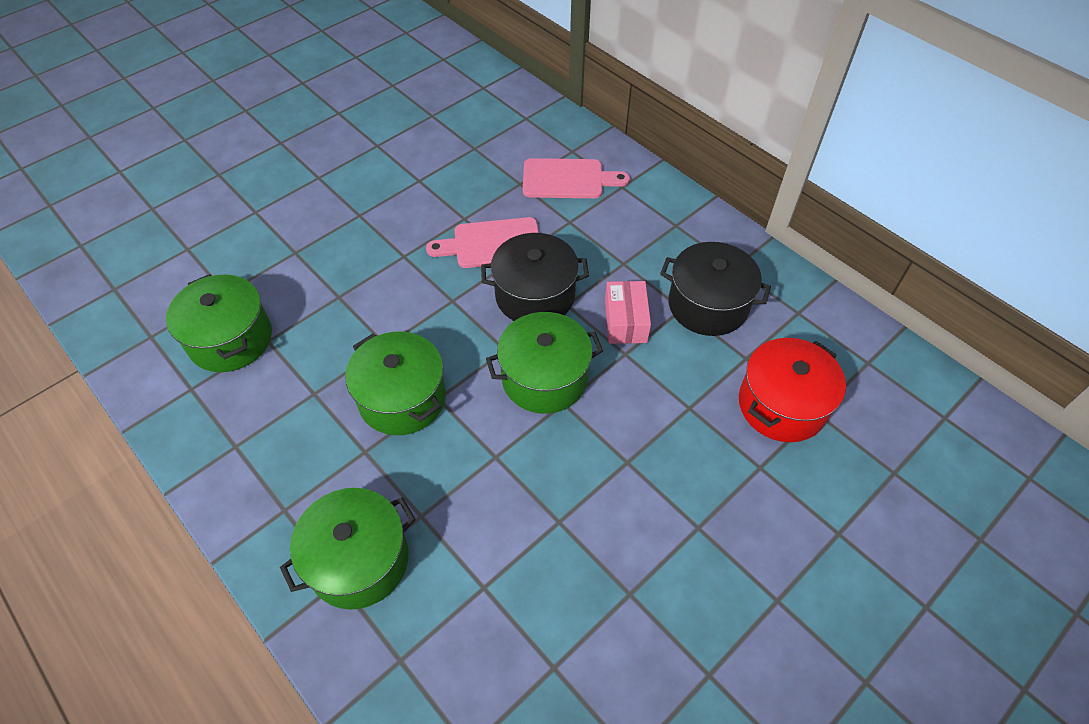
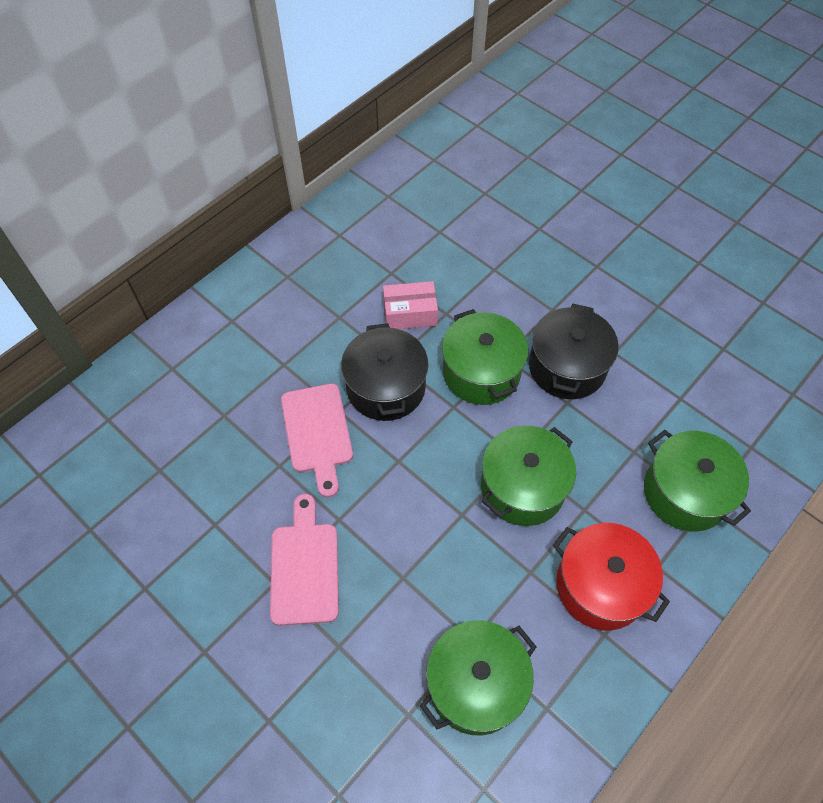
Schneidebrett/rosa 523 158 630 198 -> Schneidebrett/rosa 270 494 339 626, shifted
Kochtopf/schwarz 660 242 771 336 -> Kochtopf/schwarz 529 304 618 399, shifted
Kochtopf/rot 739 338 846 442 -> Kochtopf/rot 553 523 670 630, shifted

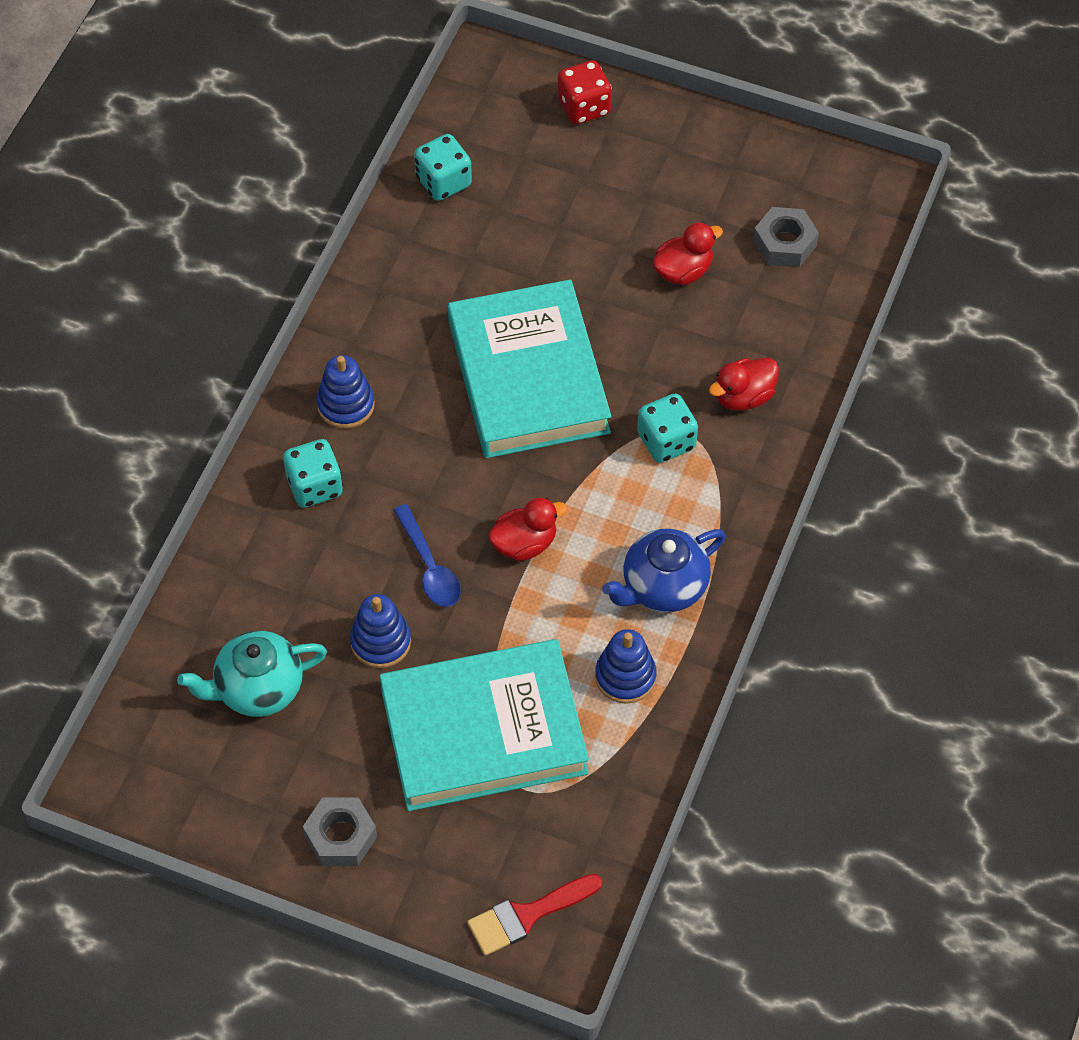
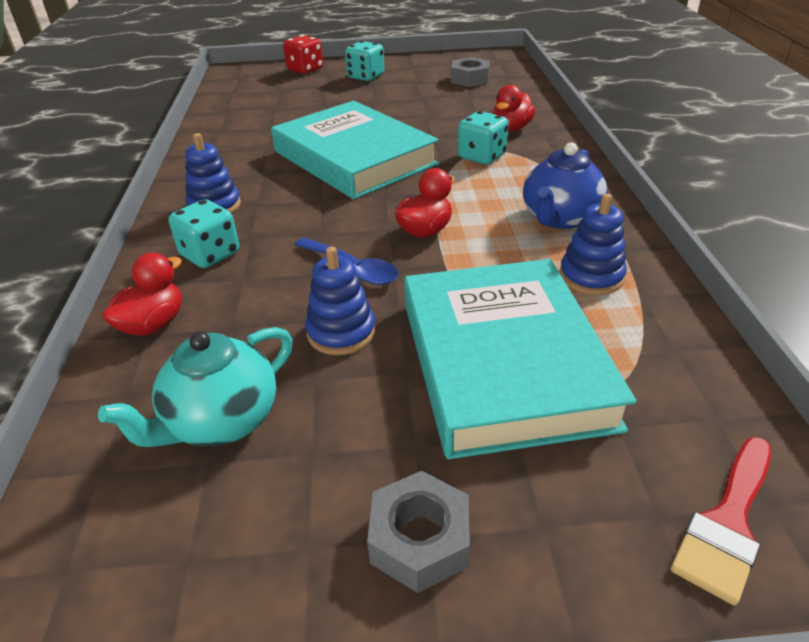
Buch/türkis 380 639 589 811 -> Buch/türkis 404 259 637 459, 60 degrees counterclockwise
Spielwürfel/türkis 414 134 472 201 -> Spielwürfel/türkis 345 41 384 81, shifted
Ente/rot 653 222 723 285 -> Ente/rot 102 253 182 336, shifted

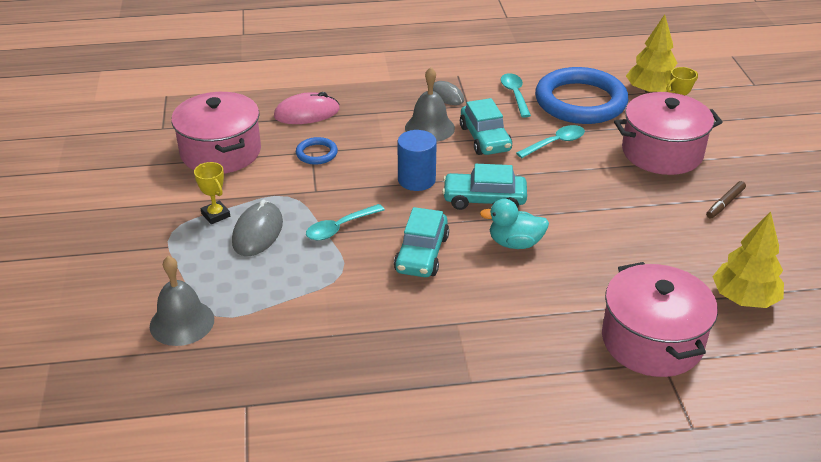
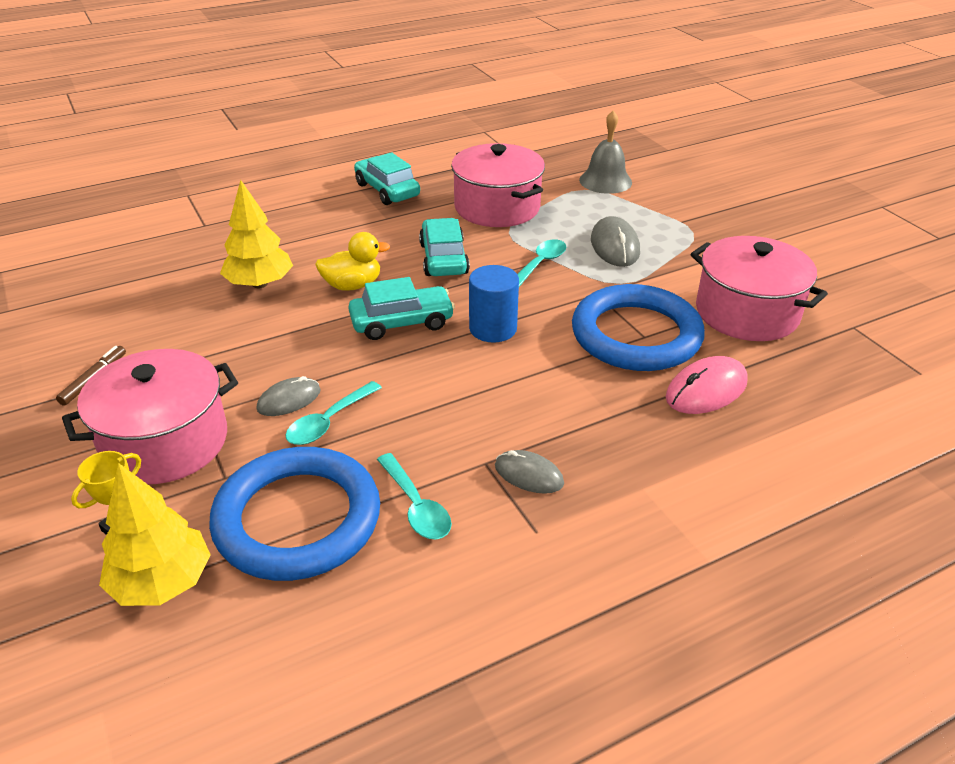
Pokal/gelb 194 162 230 224 -> none
Ring/blau 296 137 338 165 -> Ring/blau 572 284 705 371, x2.36
Glocke/grau 405 67 455 142 -> none
Auto/türkis 460 98 512 155 -> Auto/türkis 354 152 420 205, shifted
Ente/türkis 480 199 549 249 -> Ente/gelb 315 232 390 291
Kochtopf/rosa 602 262 718 377 -> Kochtopf/rosa 451 143 545 227, shifted
Baum/gelb 712 211 784 308 -> Baum/gelb 220 180 293 288, shifted
none -> Computermaus/grau 256 376 321 416

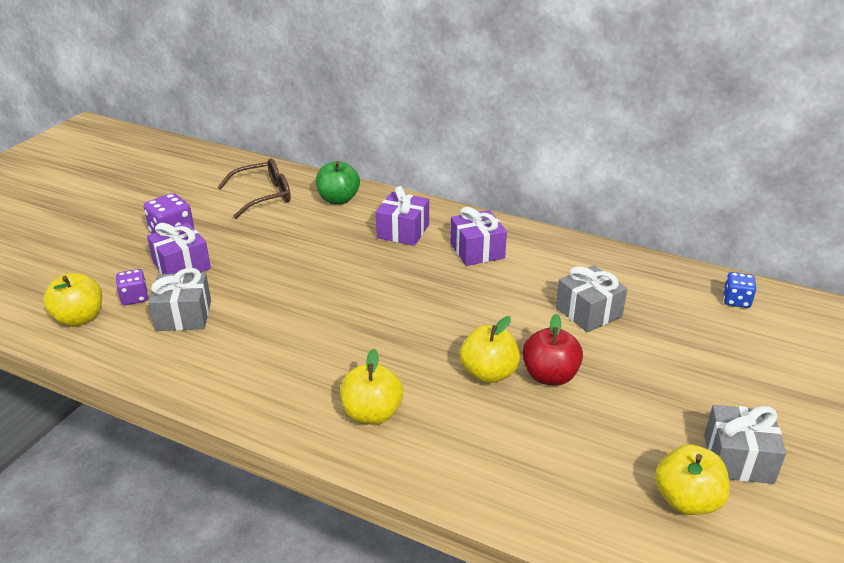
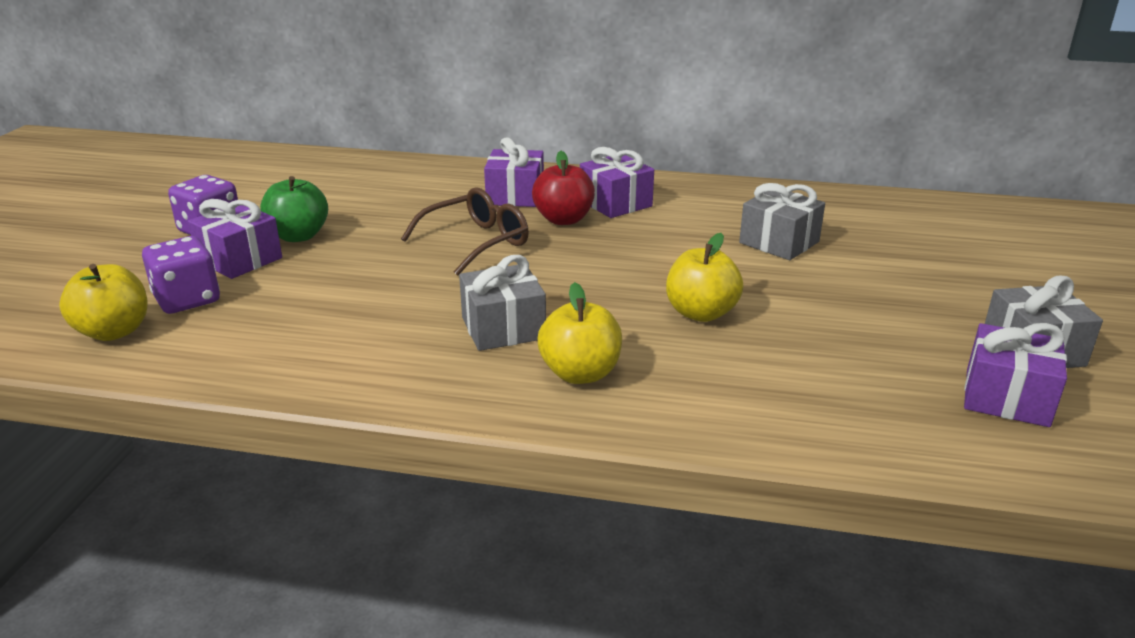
Spielwürfel/lila 116 269 148 305 -> Spielwürfel/lila 142 236 220 314, x1.53
Geschenk/grau 148 268 211 331 -> Geschenk/grau 459 255 546 351, shifted
Brille/braun 218 158 291 219 -> Brille/braun 401 187 529 276, shifted
Apfel/grün 316 161 360 205 -> Apfel/grün 260 176 328 242, shifted
Apfel/rot 522 314 583 386 -> Apfel/rot 532 151 595 225, shifted
Apfel/gelb 655 444 730 515 -> Geschenk/lila 964 323 1067 427
Spielwürfel/blau 723 272 756 308 -> none

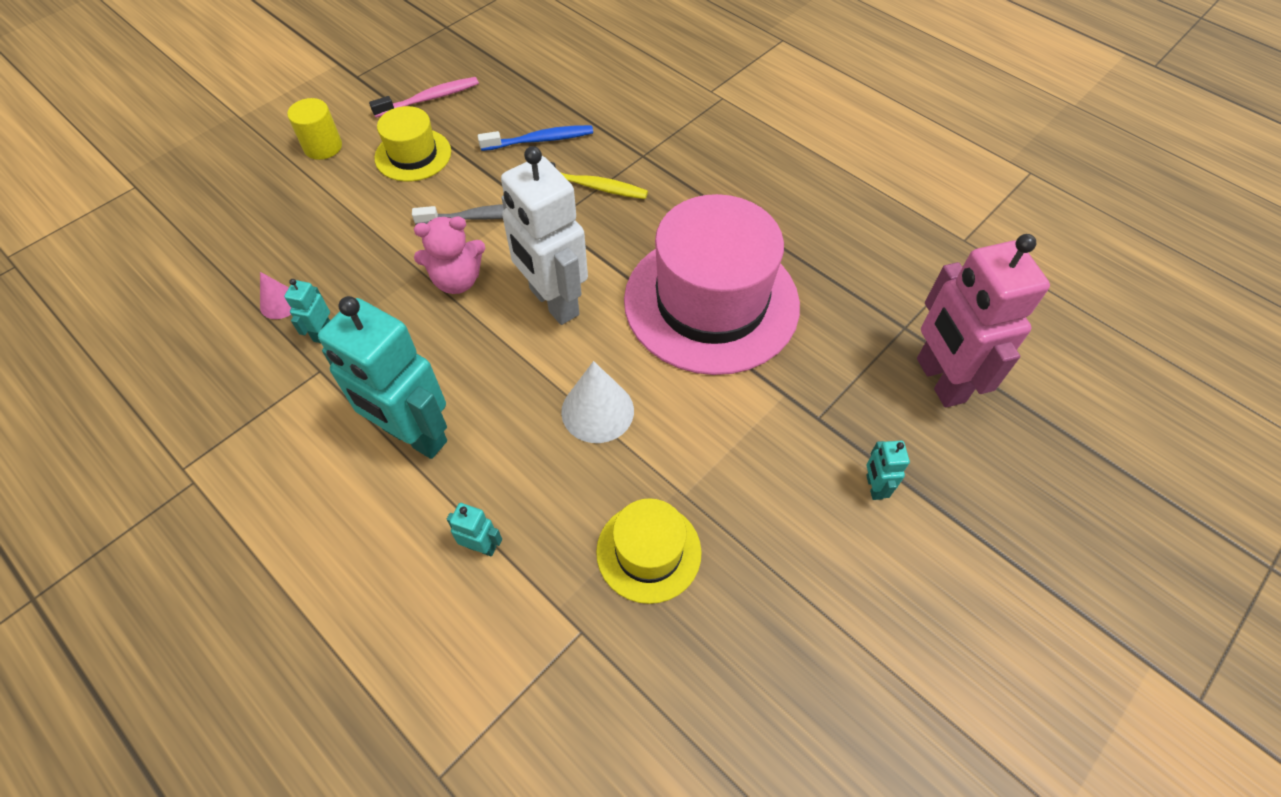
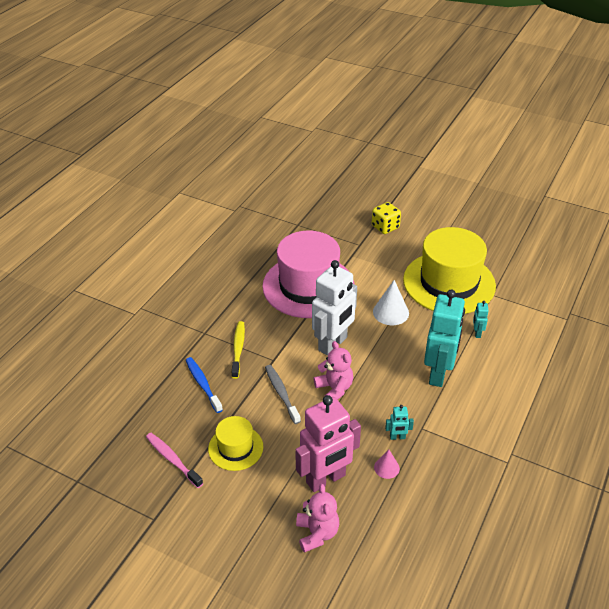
Vollzylinder/gelb 287 98 342 160 -> none
Hut/gelb 596 498 702 604 -> Hut/gelb 403 227 496 314, x2.03
Roboter/türkis 866 441 910 500 -> Spielwürfel/gelb 372 202 401 234
Roboter/rosa 917 234 1050 408 -> Roboter/rosa 295 395 361 492, shifted
none -> Teddybär/rosa 296 484 339 553

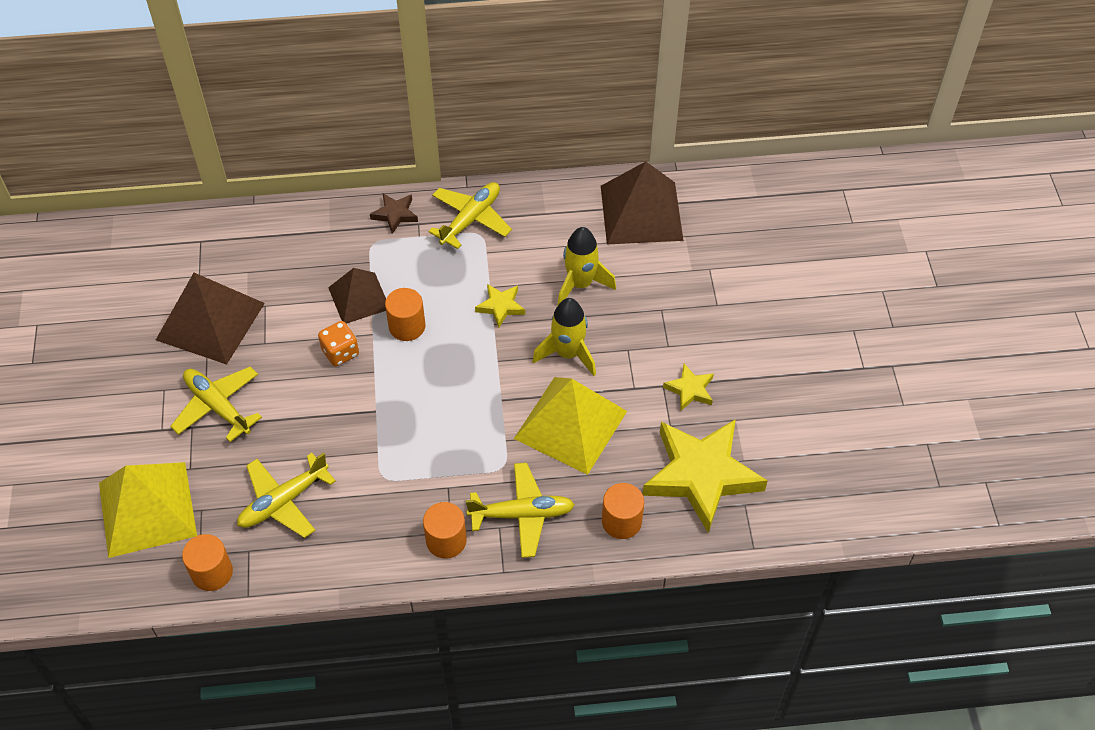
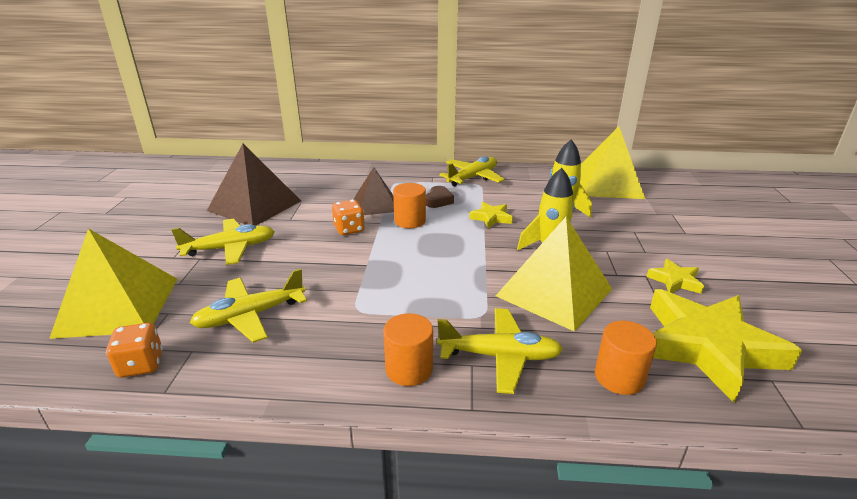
Flugzeug/gelb 170 366 262 442 -> Flugzeug/gelb 171 219 275 265, 105 degrees clockwise
Vollzylinder/orange 182 534 233 591 -> Spielwürfel/orange 106 323 163 378
Stern/braun 370 193 418 234 -> none
Pyramide/braun 601 162 683 244 -> Pyramide/gelb 580 126 645 199
none -> Herz/braun 426 186 454 208

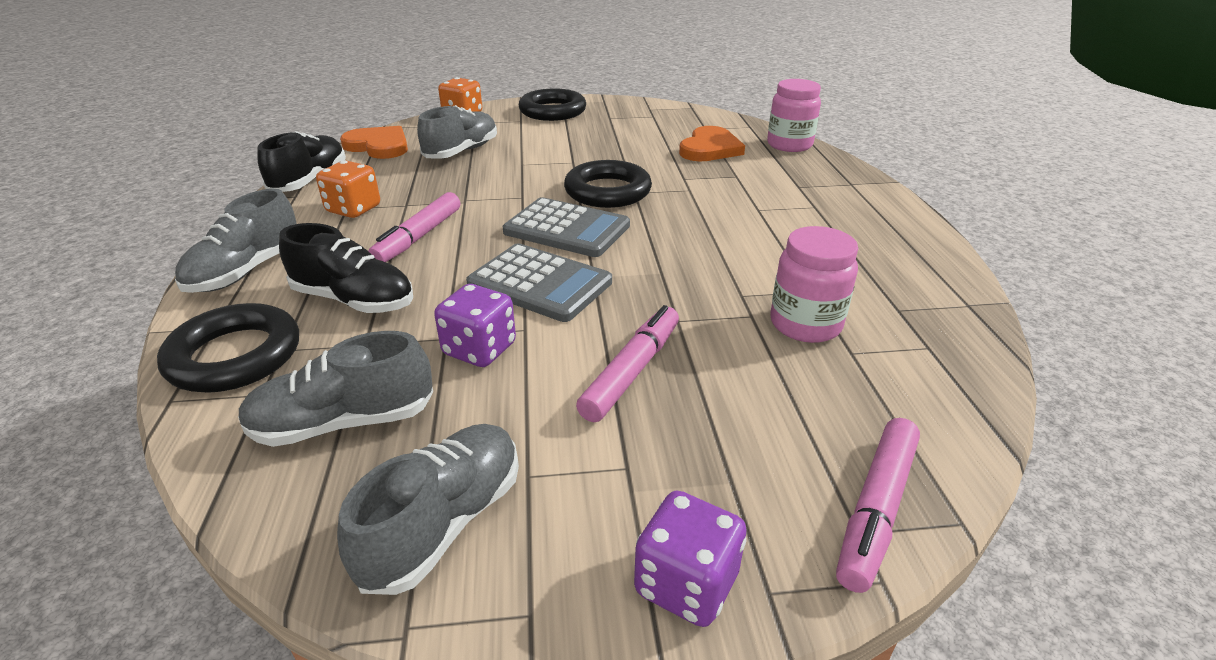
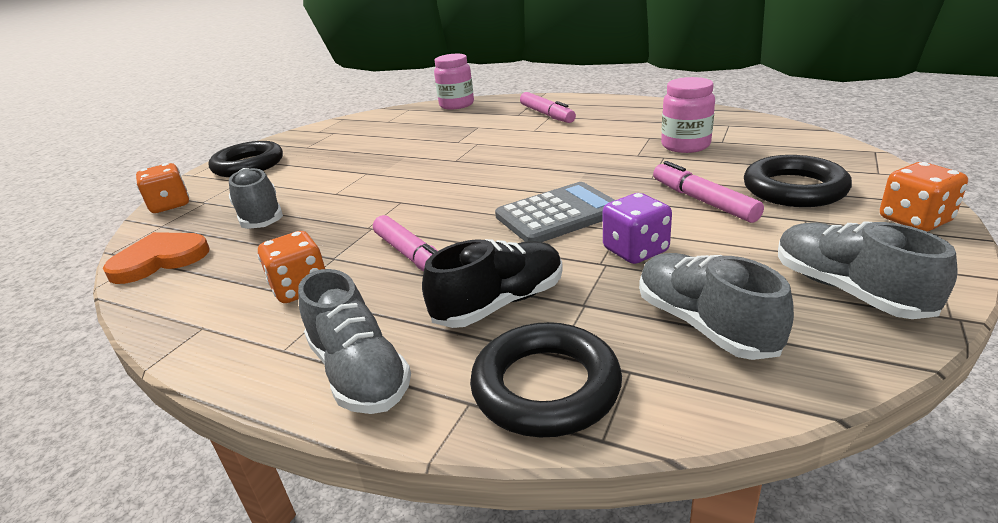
Schuh/grau 238 331 433 447 -> Schuh/grau 639 253 794 360, 135 degrees clockwise
Schuh/schwarz 257 131 346 192 -> none
Taschenrechner/grau 503 197 630 257 -> none
Ring/schwarz 564 160 652 208 -> Ring/schwarz 744 155 852 207, shifted
Spielwürfel/lila 634 491 747 627 -> Spielwürfel/orange 880 162 968 232
Herz/orange 679 126 745 161 -> none
Filzstift/rosa 836 418 920 593 -> Filzstift/rosa 520 92 576 123, shifted

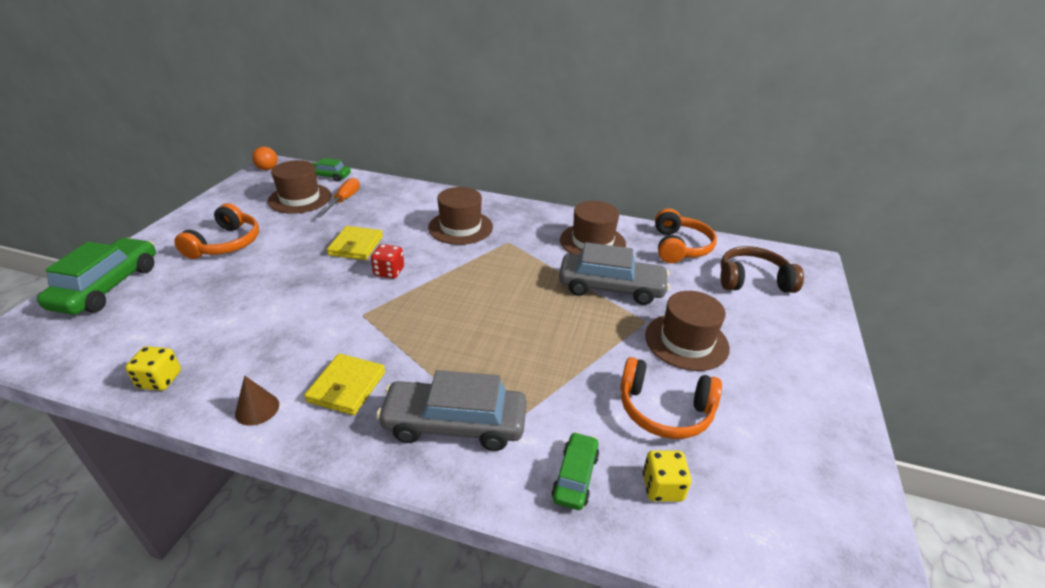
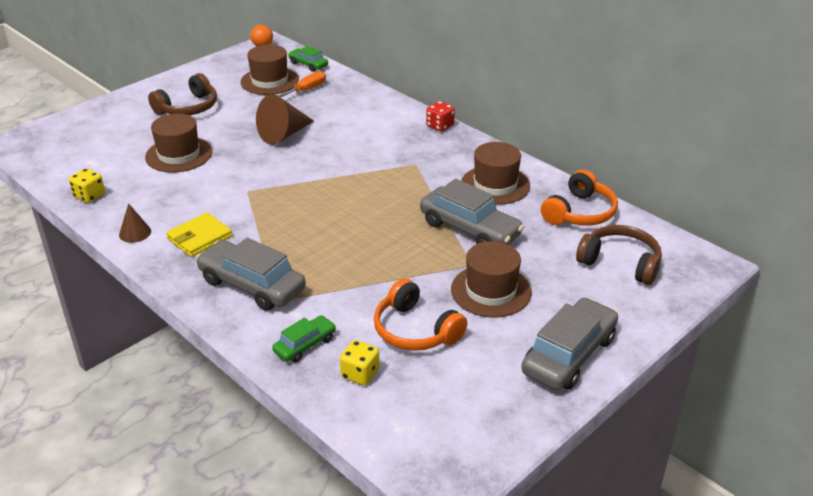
Auto/grün 37 238 156 315 -> none
Kopfhörer/orange 174 203 259 259 -> Kopfhörer/braun 148 73 217 115
Geldbörse/gelb 327 226 383 260 -> Kegel/braun 256 94 314 145
Spielwürfel/rot 371 244 404 279 -> Spielwürfel/rot 426 101 455 132, shifted
Hut/braun 428 187 493 245 -> Hut/braun 145 113 212 173, shifted
none -> Auto/grau 521 297 618 390

